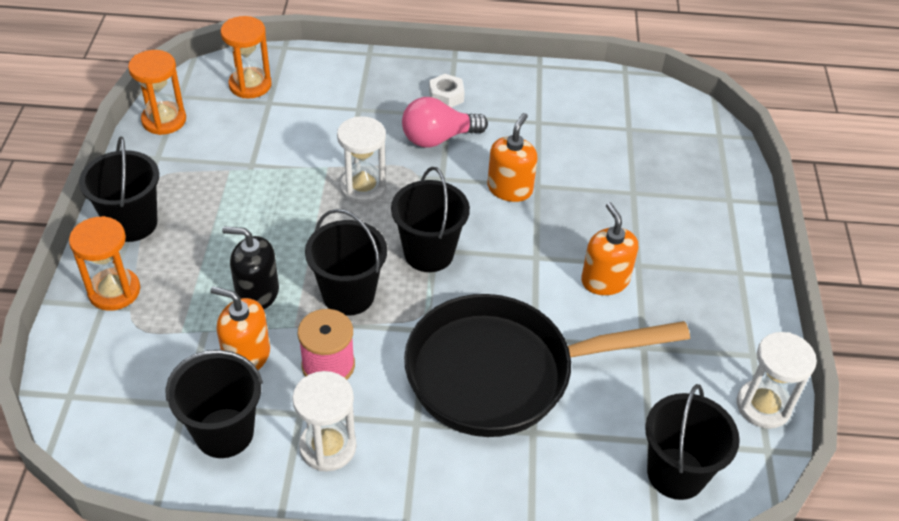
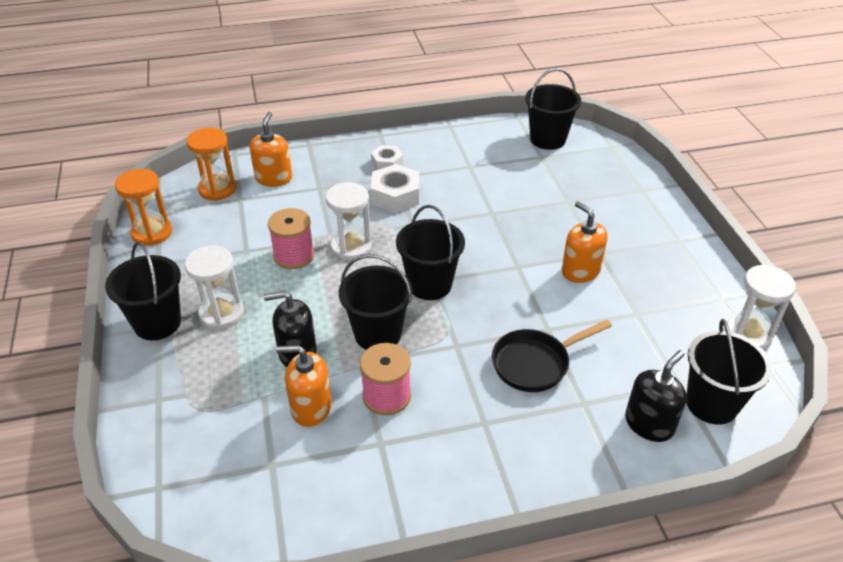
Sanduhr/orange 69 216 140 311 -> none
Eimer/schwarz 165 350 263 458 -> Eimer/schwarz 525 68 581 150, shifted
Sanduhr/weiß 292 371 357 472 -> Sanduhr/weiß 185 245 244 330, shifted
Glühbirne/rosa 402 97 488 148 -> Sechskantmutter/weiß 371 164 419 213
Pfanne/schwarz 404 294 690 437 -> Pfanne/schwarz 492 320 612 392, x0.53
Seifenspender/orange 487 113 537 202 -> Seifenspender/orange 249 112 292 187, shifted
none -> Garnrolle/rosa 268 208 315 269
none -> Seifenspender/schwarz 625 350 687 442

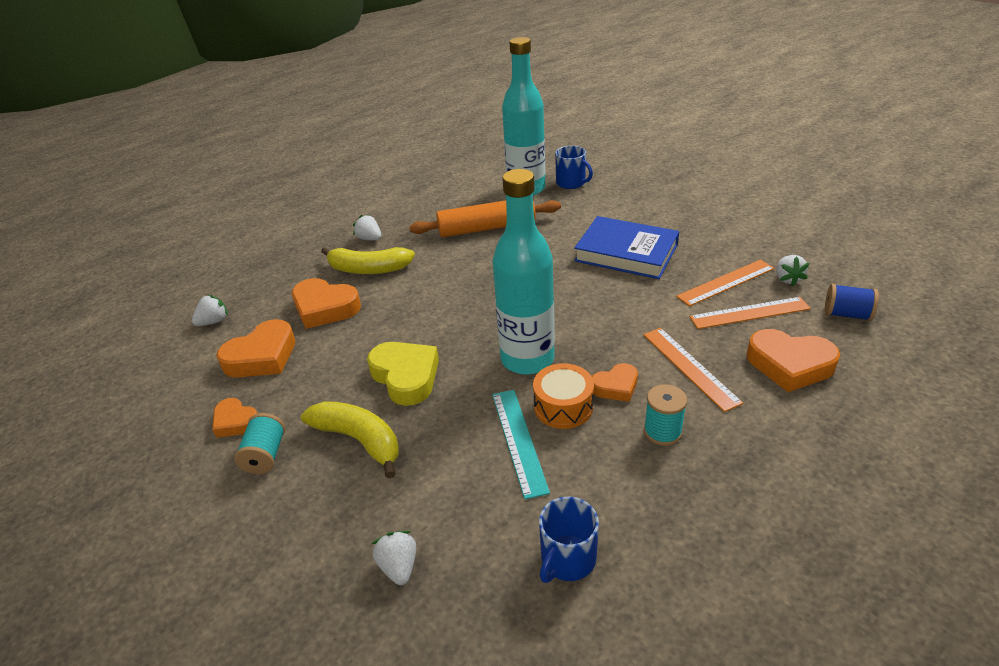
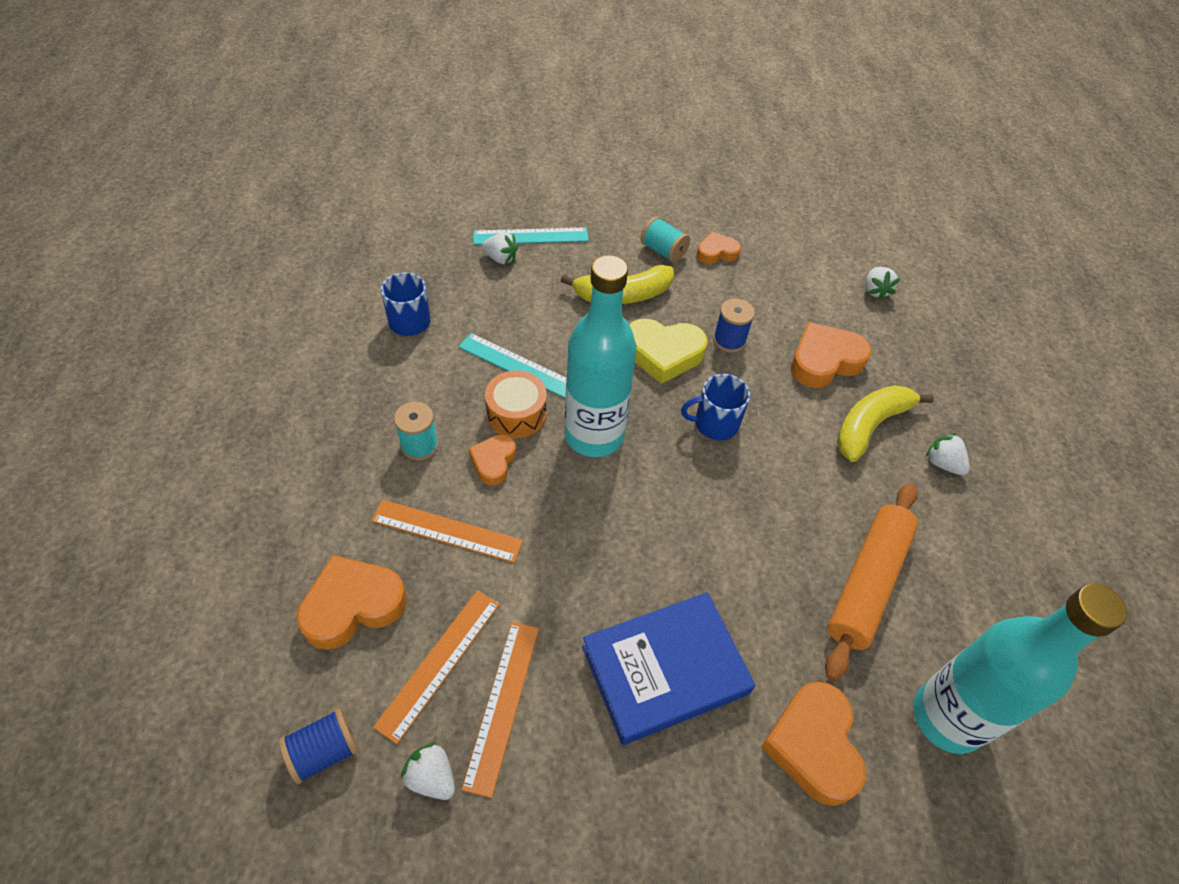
Herz/orange 216 319 295 378 -> Herz/orange 761 682 866 806, shifted
Erdbeere/weiß 353 215 381 240 -> Erdbeere/weiß 926 433 970 475, 120 degrees counterclockwise
Tasse/blau 555 146 593 189 -> Tasse/blau 681 374 750 440, shifted
none -> Lineal/türkis 473 227 589 245
none -> Garnrolle/blau 713 298 755 353

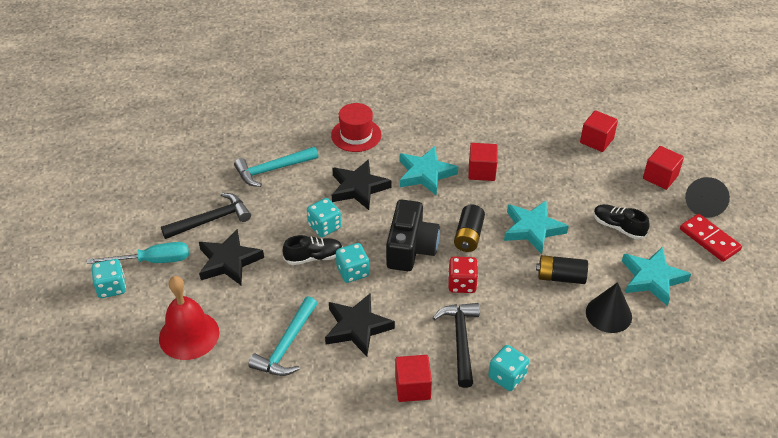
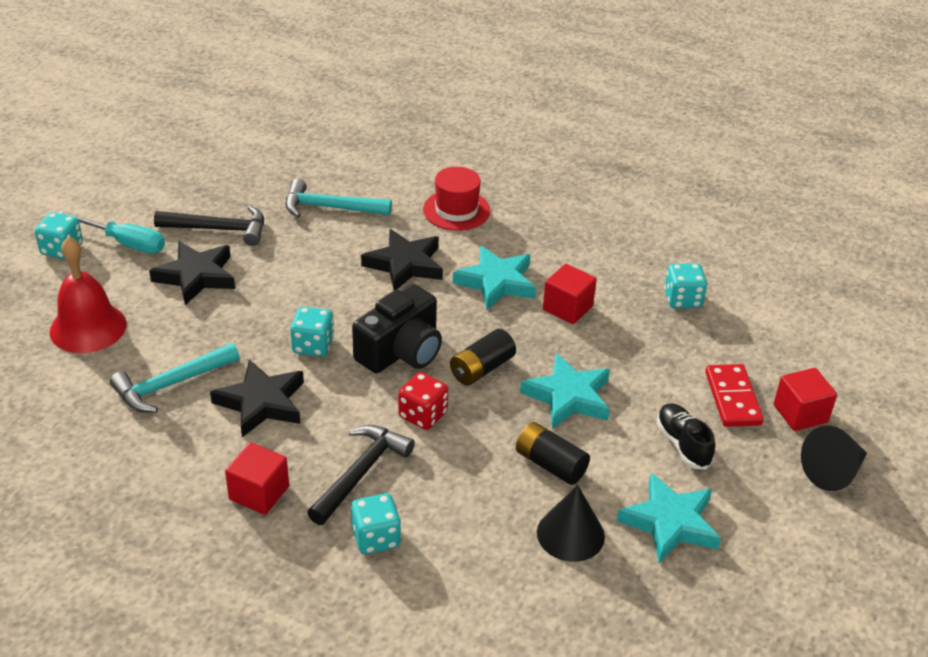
Schuh/schwarz 283 235 343 265 -> none
Spielwürfel/türkis 307 198 341 237 -> Spielwürfel/türkis 664 263 707 308, shifted
Kubus/rot 580 110 618 152 -> none
Dominostein/rot 680 214 742 262 -> Dominostein/rot 705 364 764 427, shifted

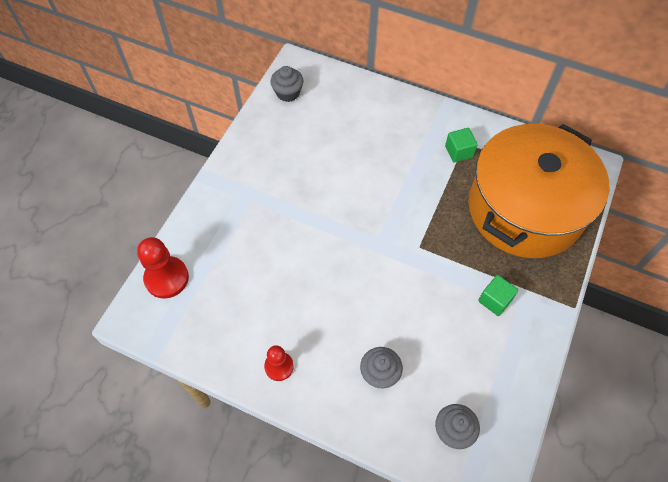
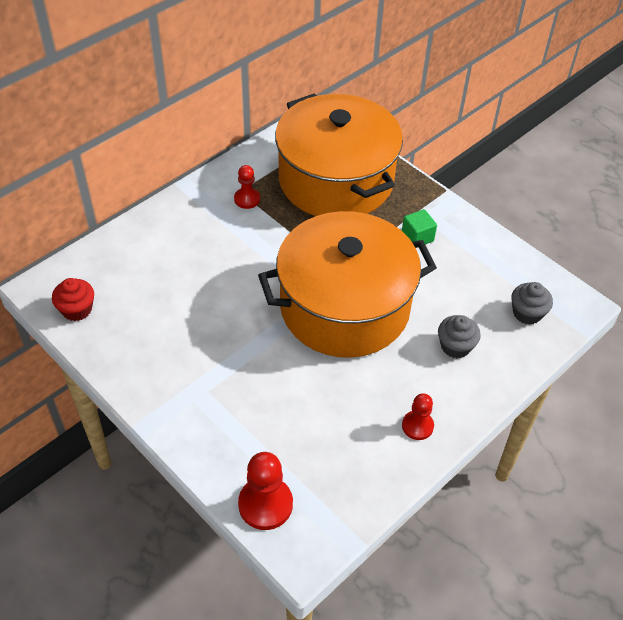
Muffin/grau 270 66 303 102 -> Muffin/rot 52 278 94 321
Kubus/grün 445 128 478 162 -> Bauer/rot 234 165 260 209
none -> Kochtopf/orange 258 211 437 358

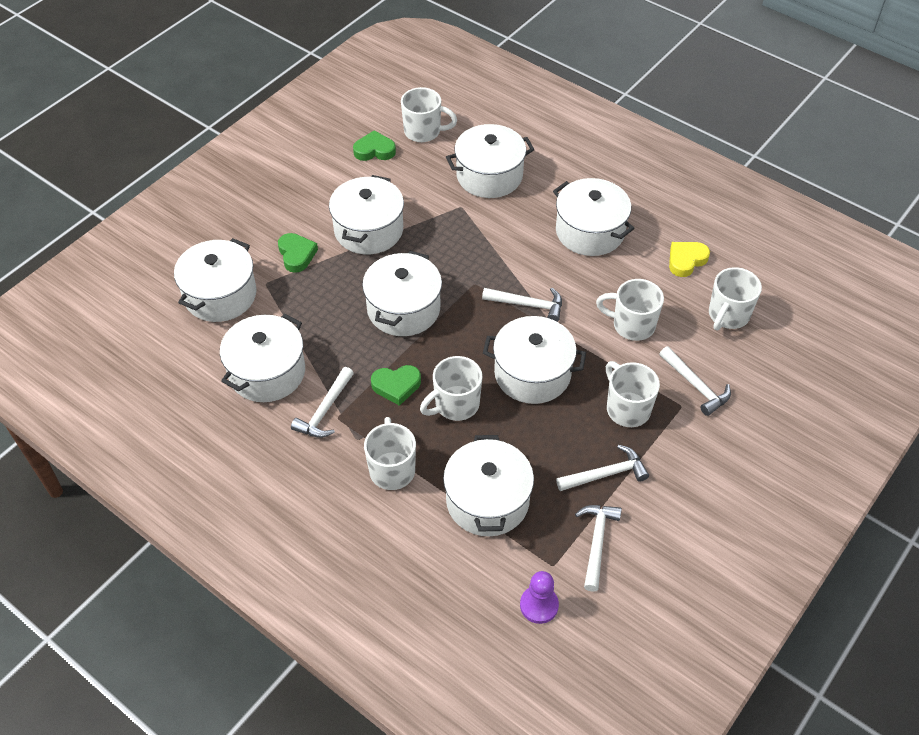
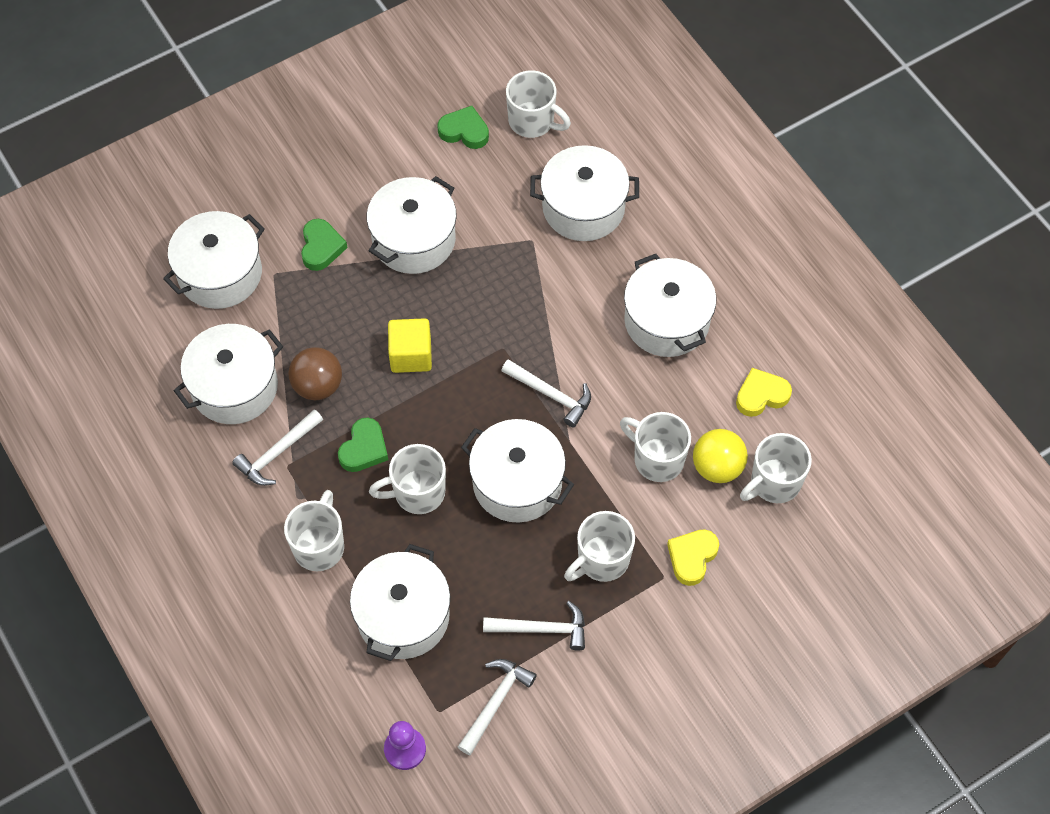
Kochtopf/weiß 362 251 442 336 -> Kubus/gelb 388 318 432 373
Herz/grün 371 365 421 406 -> Herz/grün 338 418 388 472, 75 degrees counterclockwise
Tasse/weiß 606 361 660 427 -> Tasse/weiß 564 511 635 582, 120 degrees counterclockwise
Hammer/weiß 659 346 731 416 -> Herz/gelb 667 529 719 586
none -> Ball/braun 289 347 342 400
none -> Ball/gelb 693 429 748 483

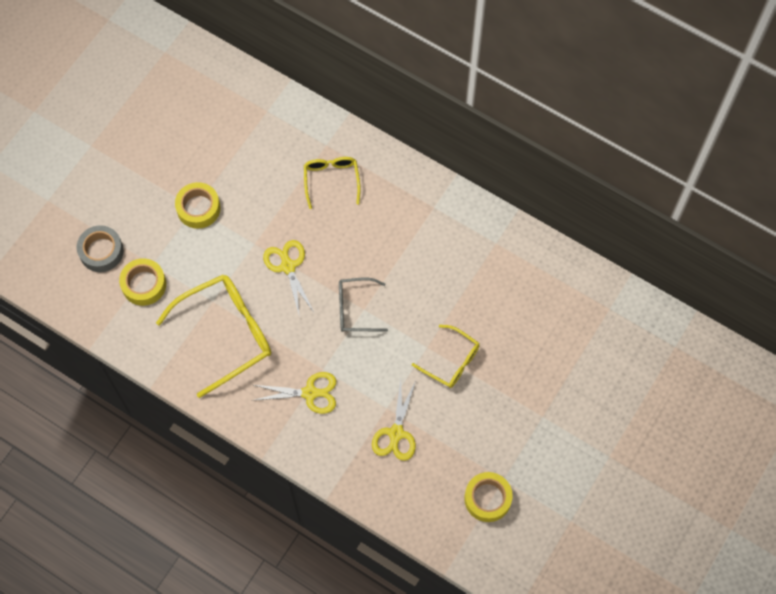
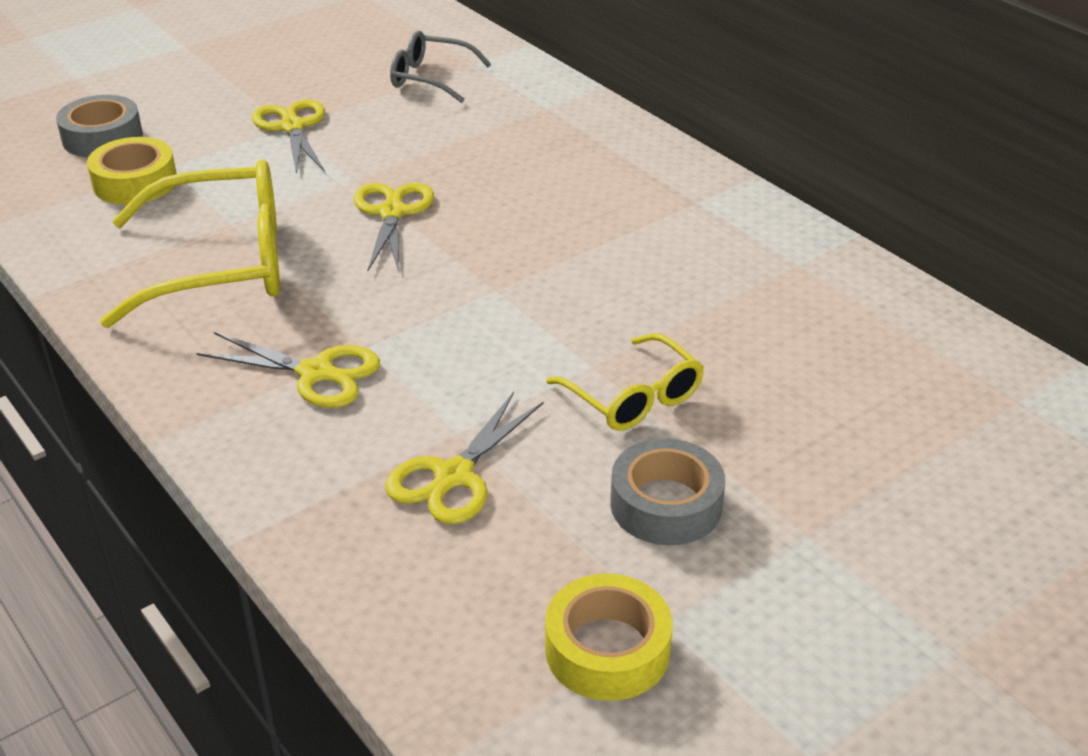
Klebeband/gelb 175 182 221 229 -> Schere/gelb 252 99 325 174
Brille/gelb 304 157 361 209 -> none
Brille/grau 339 277 388 332 -> Brille/grau 390 31 491 103, shifted
none -> Klebeband/grau 610 438 725 545

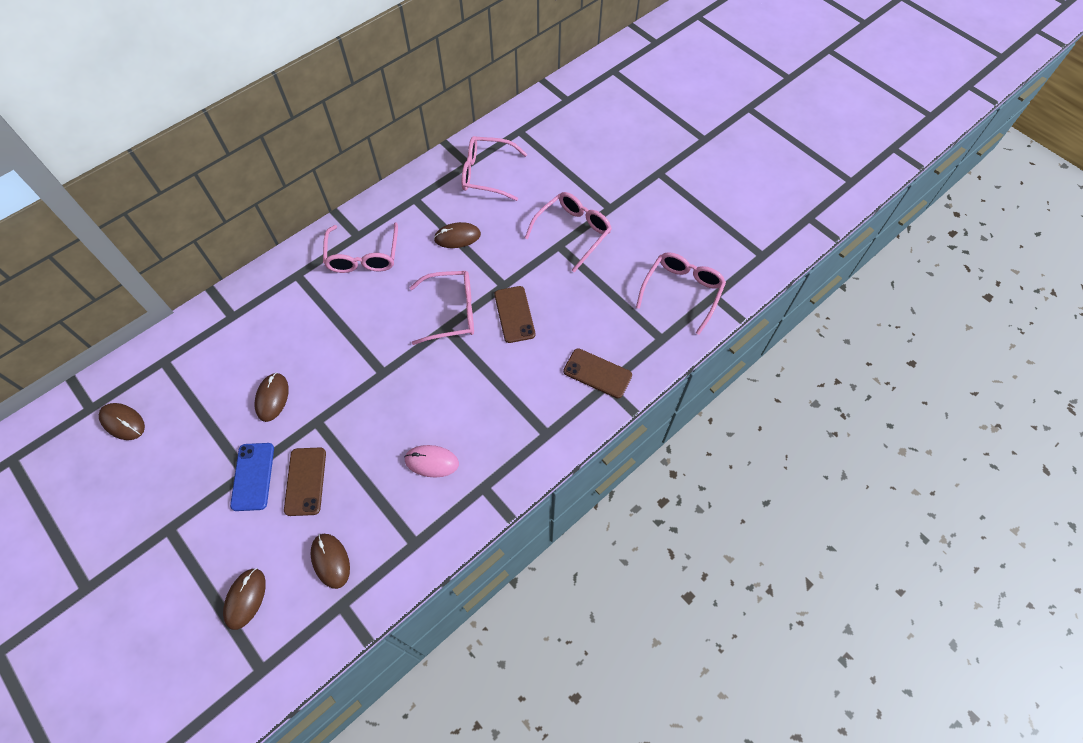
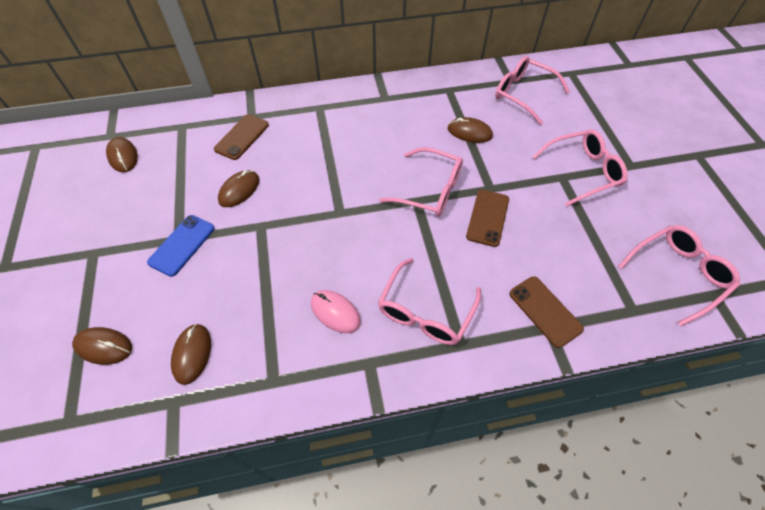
Computermaus/braun 223 568 266 630 -> Computermaus/braun 72 327 132 365, 60 degrees clockwise
Handy/braun 284 447 326 516 -> Handy/braun 214 114 269 160, shifted
Brille/rosa 323 223 398 273 -> Brille/rosa 378 258 481 345, shifted

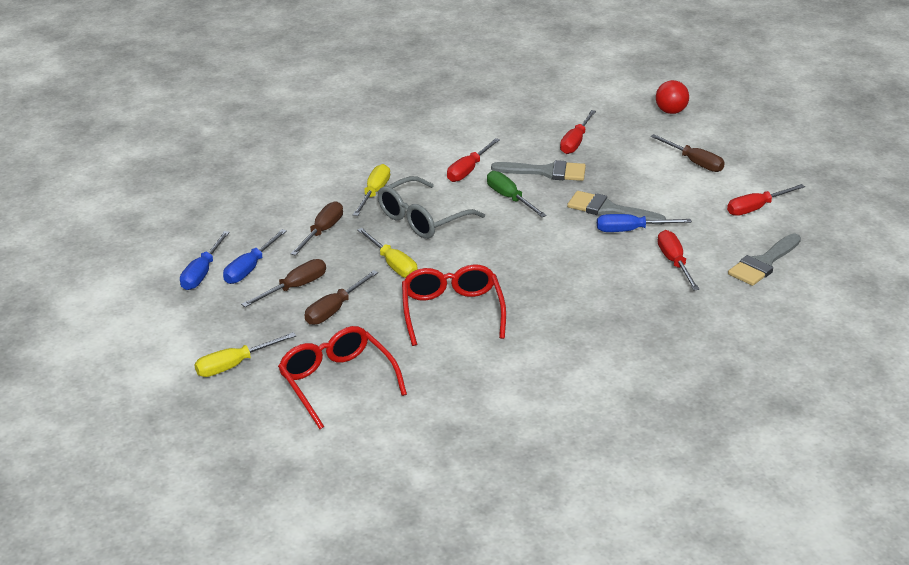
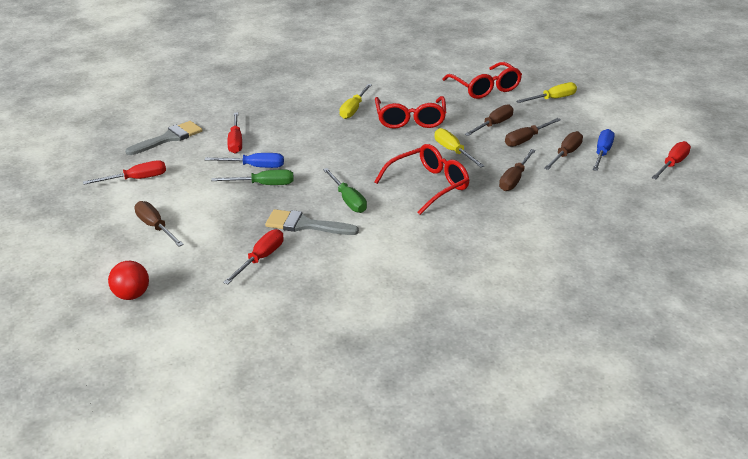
Schraubenzieher/blau 223 229 287 284 -> Schraubenzieher/braun 544 131 583 170
Schraubenzieher/gelb 353 164 390 216 -> Schraubenzieher/gelb 339 84 372 119, shifted
Brille/grau 378 176 485 239 -> Brille/rot 374 144 469 215
Schraubenzieher/rot 447 138 500 182 -> Schraubenzieher/rot 652 141 691 179, shifted
Pinsel/grau 567 191 666 225 -> Schraubenzieher/grün 211 169 294 185

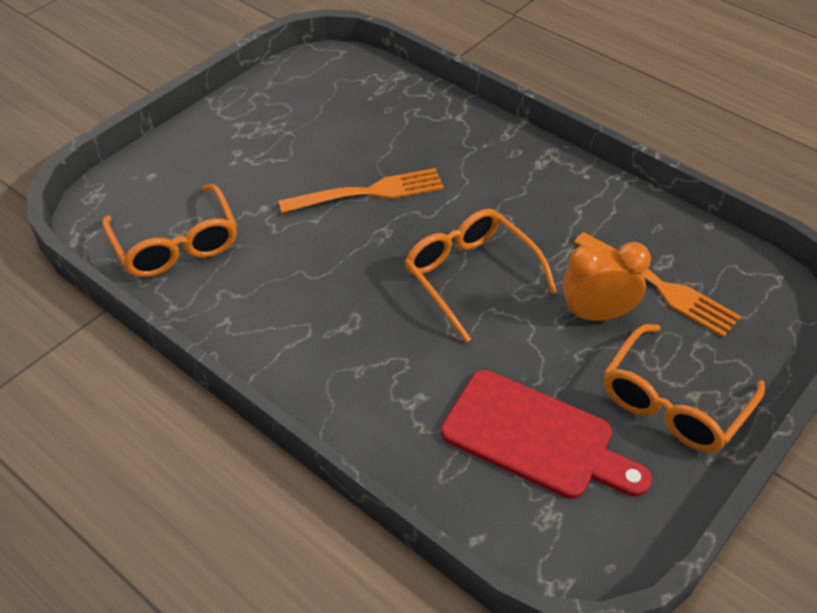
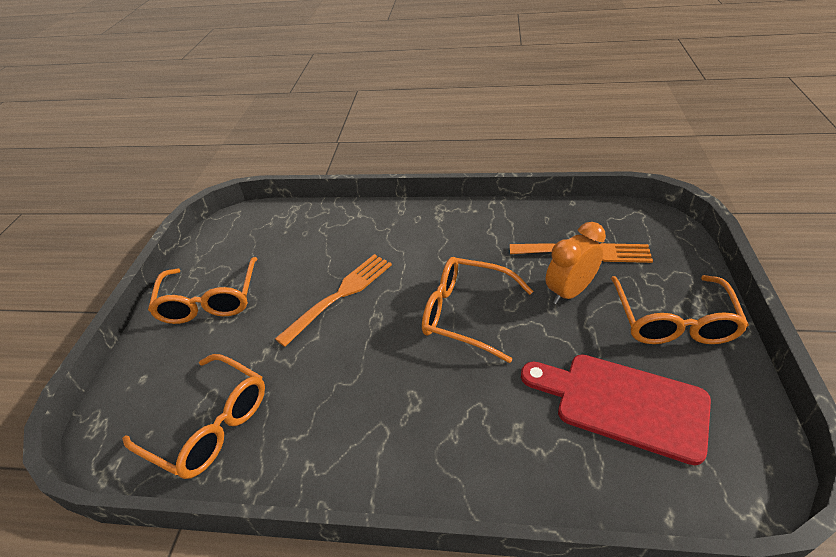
Schneidebrett/rot 441 370 652 499 -> Schneidebrett/rot 521 355 711 465, 150 degrees counterclockwise
none -> Brille/orange 148 257 257 324

